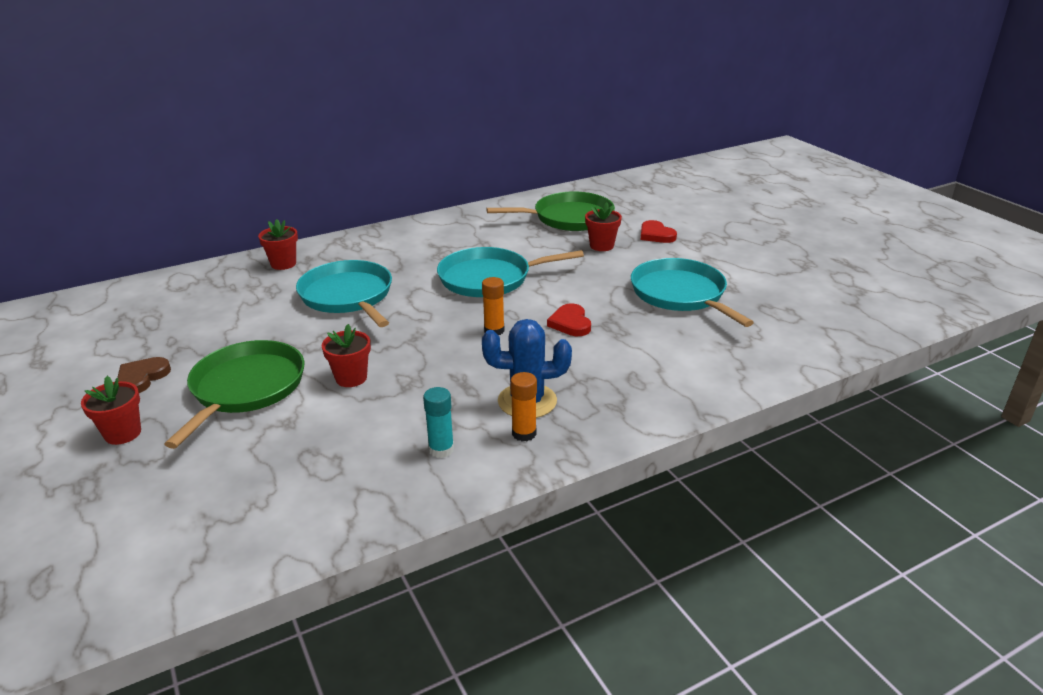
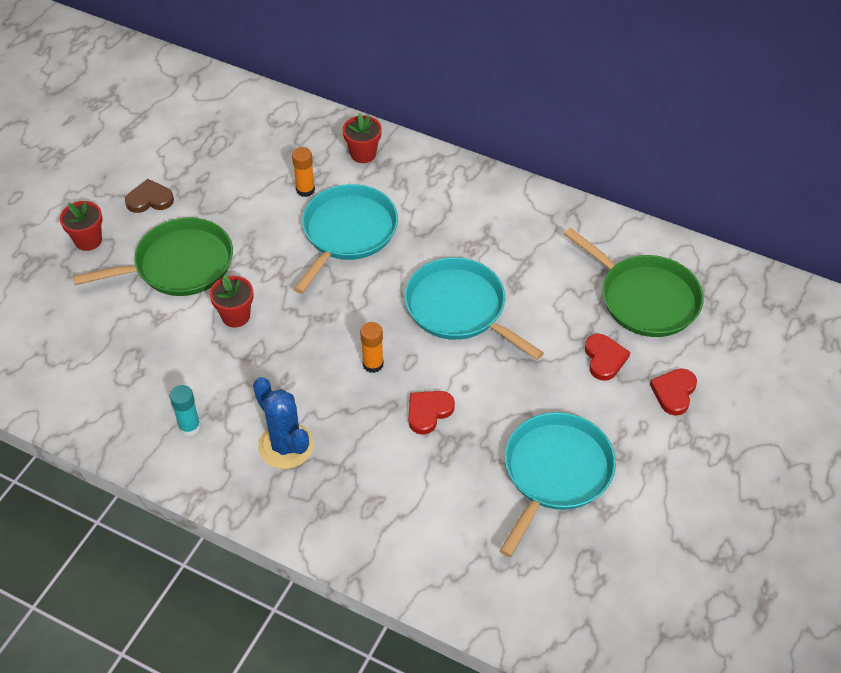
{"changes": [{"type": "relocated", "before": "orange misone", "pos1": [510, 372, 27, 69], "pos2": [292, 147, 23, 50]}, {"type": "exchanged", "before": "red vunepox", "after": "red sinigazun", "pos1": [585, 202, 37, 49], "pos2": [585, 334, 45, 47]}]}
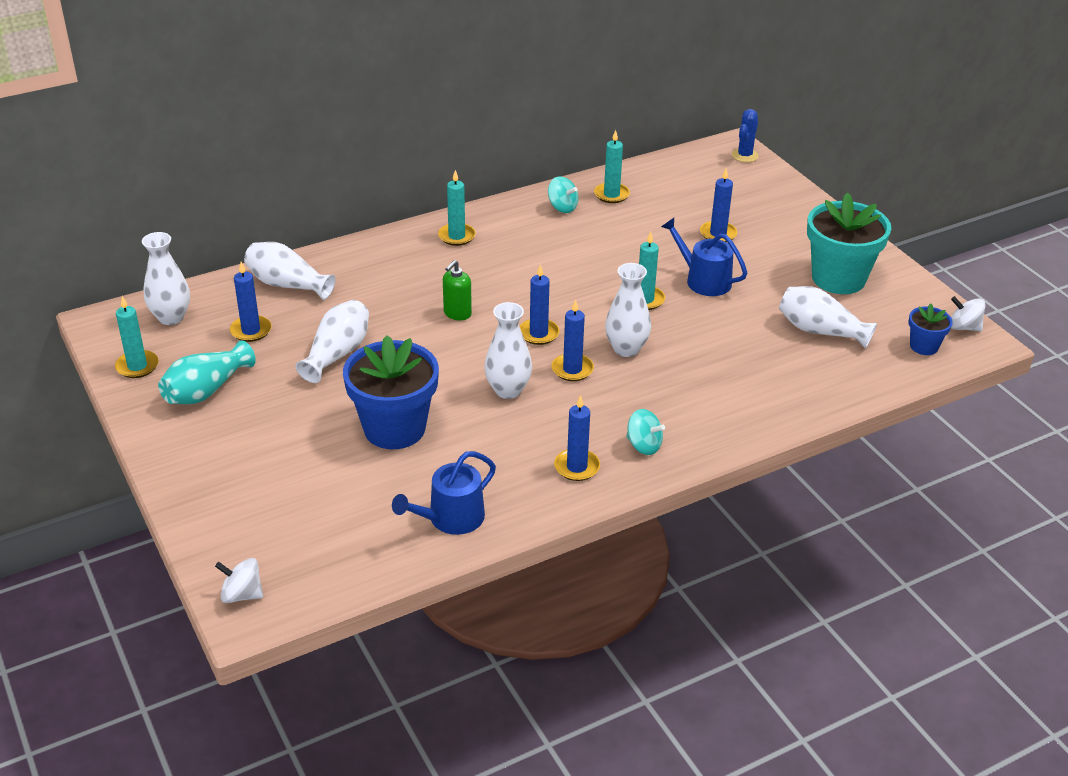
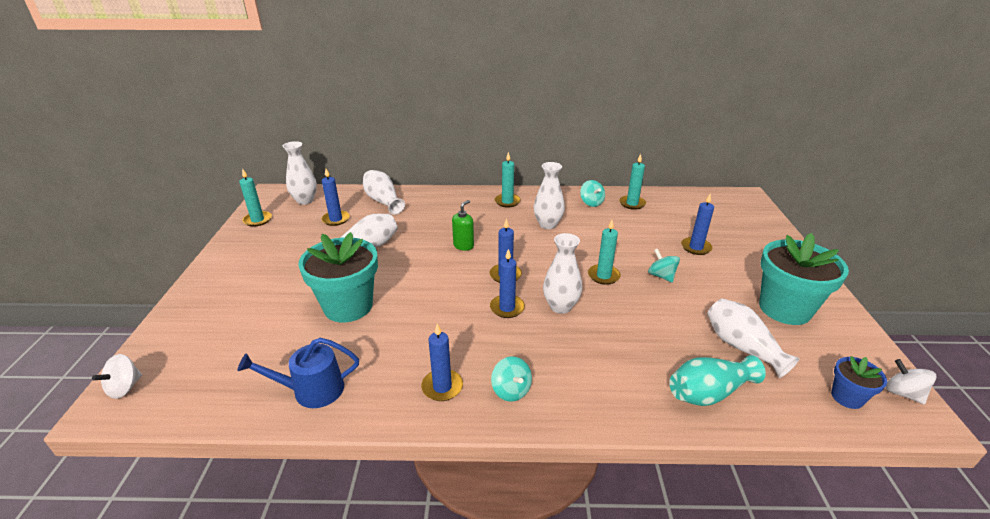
{"changes": [{"type": "relocated", "before": "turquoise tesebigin", "pos1": [158, 340, 98, 64], "pos2": [669, 355, 97, 51]}, {"type": "spun", "before": "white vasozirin", "pos1": [215, 558, 48, 45], "pos2": [92, 354, 50, 45], "turn": -105}, {"type": "colour", "before": "blue vunepox", "after": "turquoise vunepox", "pos1": [343, 335, 96, 114], "pos2": [298, 232, 80, 90]}, {"type": "spun", "before": "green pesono", "pos1": [443, 260, 29, 60], "pos2": [452, 200, 22, 51], "turn": 150}, {"type": "relocated", "before": "white tesebigin", "pos1": [484, 302, 48, 97], "pos2": [534, 162, 31, 67]}, {"type": "exchanged", "before": "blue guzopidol", "after": "turquoise vasozirin", "pos1": [661, 218, 86, 78], "pos2": [648, 249, 32, 34]}, {"type": "missing", "before": "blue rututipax", "pos1": [732, 109, 27, 53]}]}
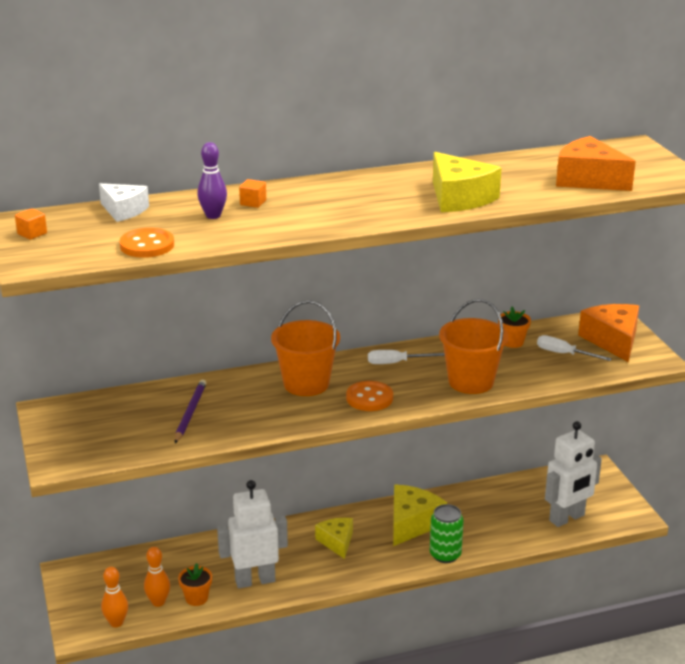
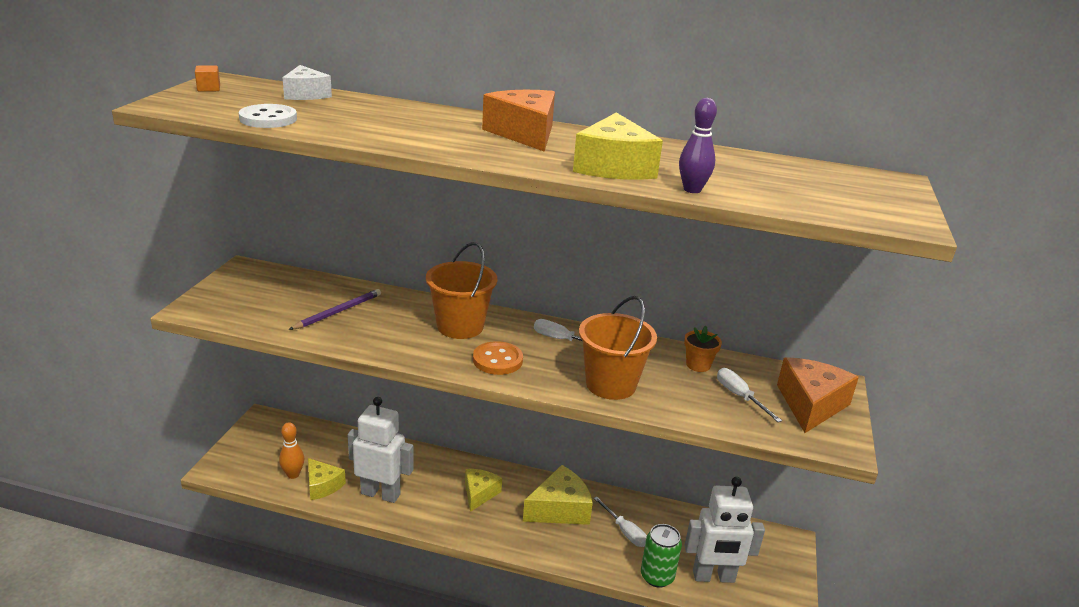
{"changes": [{"type": "missing", "before": "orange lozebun", "pos1": [101, 567, 27, 60]}, {"type": "colour", "before": "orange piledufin", "after": "white piledufin", "pos1": [119, 228, 55, 30], "pos2": [239, 104, 58, 24]}, {"type": "exchanged", "before": "orange vunepox", "after": "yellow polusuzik", "pos1": [178, 563, 34, 43], "pos2": [308, 458, 38, 42]}, {"type": "relocated", "before": "purple lozebun", "pos1": [197, 142, 30, 77], "pos2": [679, 98, 38, 95]}, {"type": "missing", "before": "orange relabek", "pos1": [239, 179, 27, 29]}, {"type": "relocated", "before": "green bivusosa", "pos1": [430, 504, 34, 59], "pos2": [641, 524, 41, 64]}, {"type": "relocated", "before": "orange polusuzik", "pos1": [556, 136, 80, 55], "pos2": [482, 90, 73, 62]}, {"type": "appeared", "after": "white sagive", "pos2": [593, 497, 54, 50]}]}
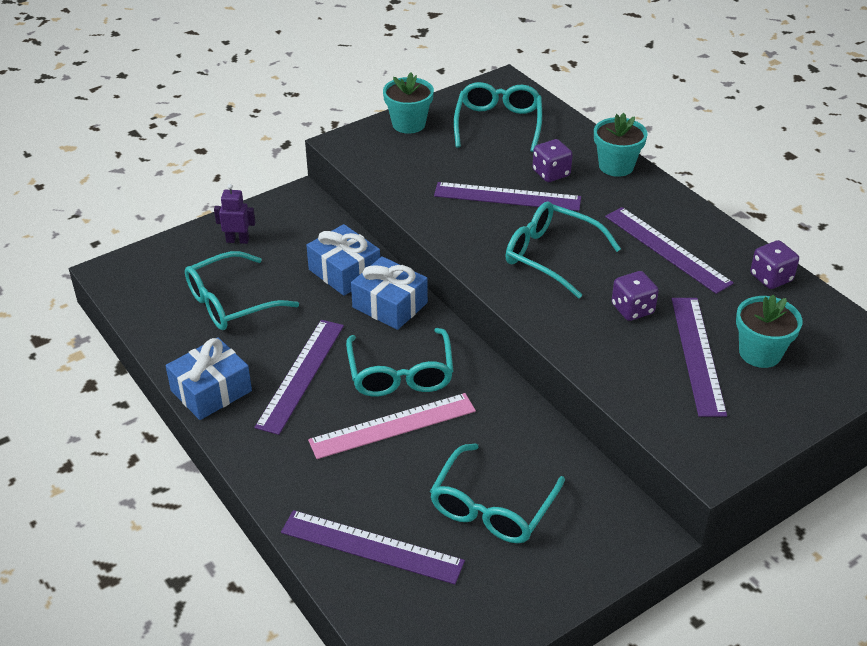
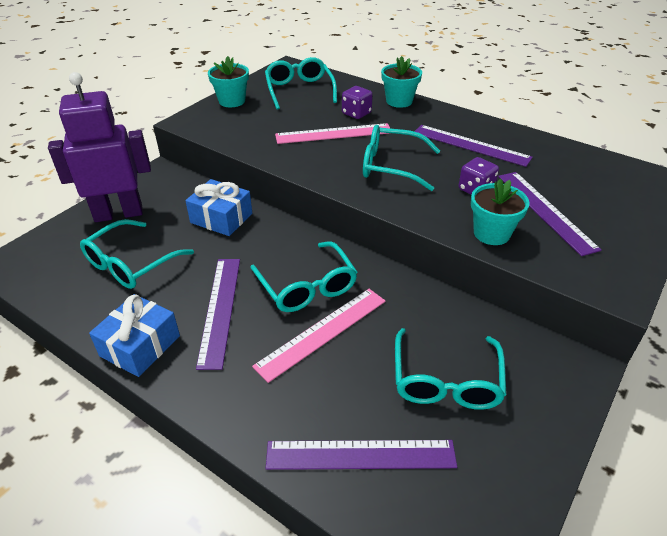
{"changes": [{"type": "size", "before": "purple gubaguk", "pos1": [214, 184, 41, 60], "pos2": [48, 72, 103, 150], "scale": 2.43}, {"type": "missing", "before": "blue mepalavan", "pos1": [351, 256, 77, 74]}, {"type": "colour", "before": "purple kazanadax", "after": "pink kazanadax", "pos1": [434, 182, 147, 29], "pos2": [275, 123, 116, 21]}, {"type": "relocated", "before": "turquoise vunepox", "pos1": [736, 295, 66, 73], "pos2": [471, 179, 59, 66]}, {"type": "missing", "before": "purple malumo", "pos1": [750, 240, 49, 49]}]}
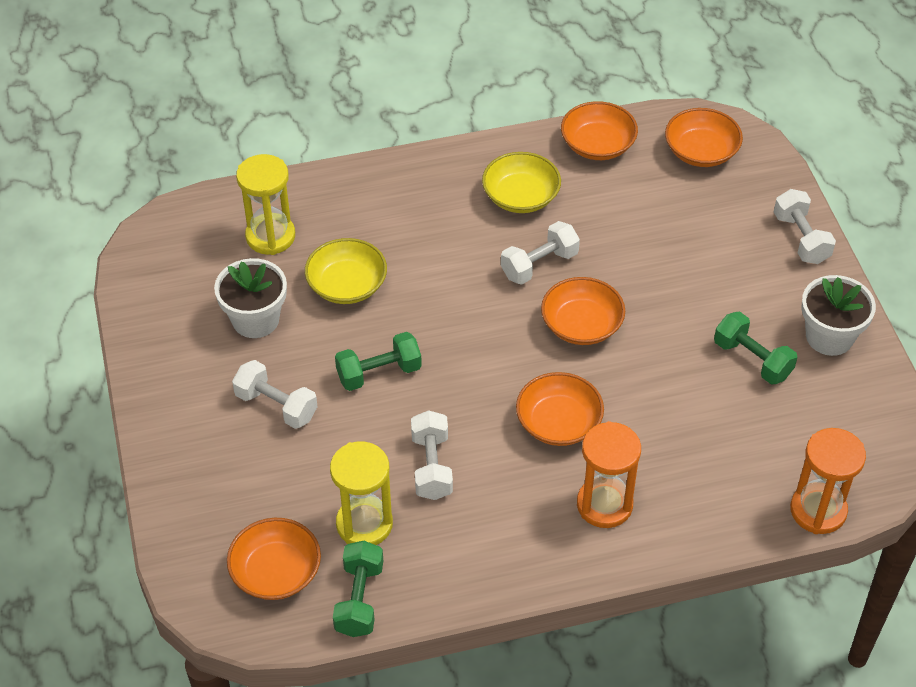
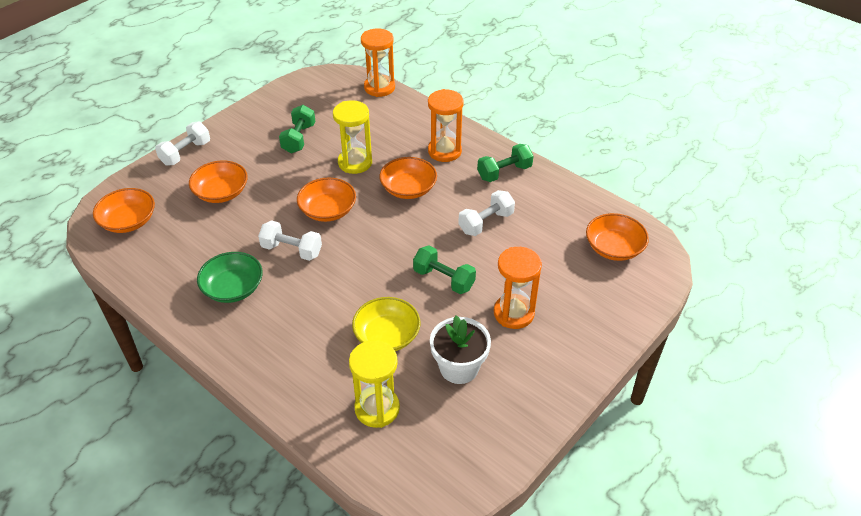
{"changes": [{"type": "exchanged", "before": "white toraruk", "after": "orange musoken", "pos1": [232, 360, 86, 69], "pos2": [494, 247, 48, 82]}, {"type": "relocated", "before": "yellow musoken", "pos1": [330, 442, 63, 103], "pos2": [333, 100, 39, 74]}, {"type": "relocated", "before": "green toraruk", "pos1": [333, 541, 50, 96], "pos2": [477, 144, 57, 38]}, {"type": "colour", "before": "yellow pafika", "after": "green pafika", "pos1": [482, 152, 79, 61], "pos2": [197, 252, 66, 51]}, {"type": "relocated", "before": "orange pafika", "pos1": [561, 101, 77, 59], "pos2": [189, 160, 59, 43]}, {"type": "missing", "before": "white vunepox", "pos1": [801, 275, 75, 81]}]}
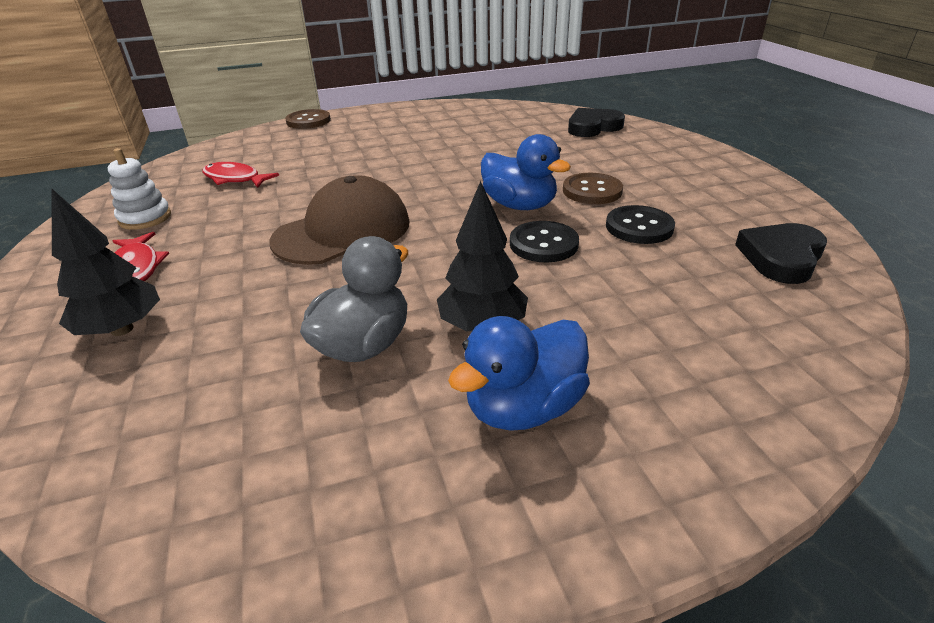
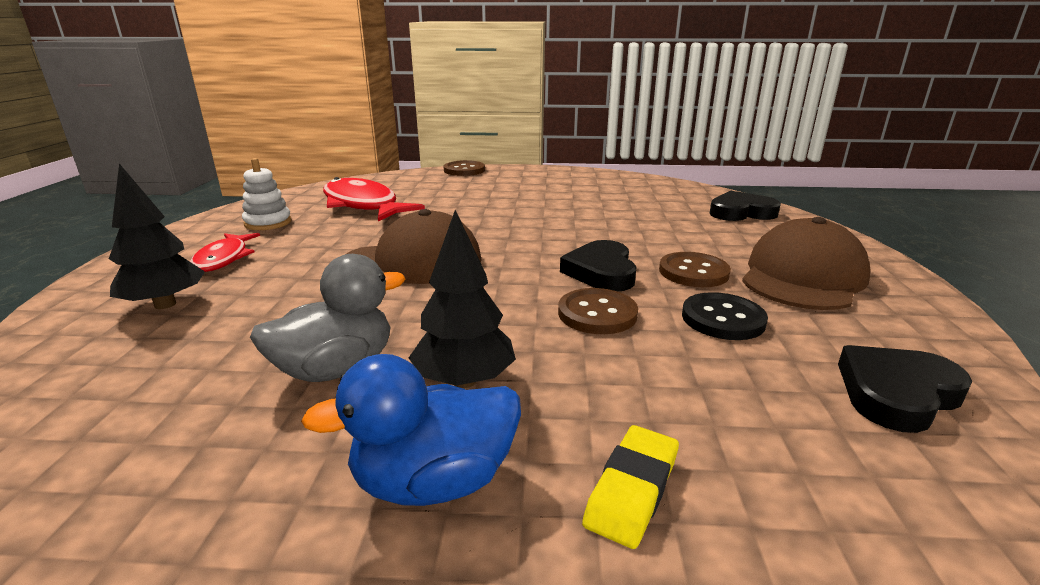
{"changes": [{"type": "size", "before": "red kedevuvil", "pos1": [202, 162, 77, 26], "pos2": [323, 177, 102, 44], "scale": 1.7}, {"type": "exchanged", "before": "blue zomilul", "after": "black sinigazun", "pos1": [481, 134, 90, 76], "pos2": [560, 240, 77, 51]}, {"type": "colour", "before": "black piledufin", "after": "brown piledufin", "pos1": [510, 221, 69, 41], "pos2": [558, 288, 80, 46]}, {"type": "appeared", "after": "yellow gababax", "pos2": [582, 425, 97, 124]}, {"type": "appeared", "after": "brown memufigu", "pos2": [742, 217, 129, 93]}]}
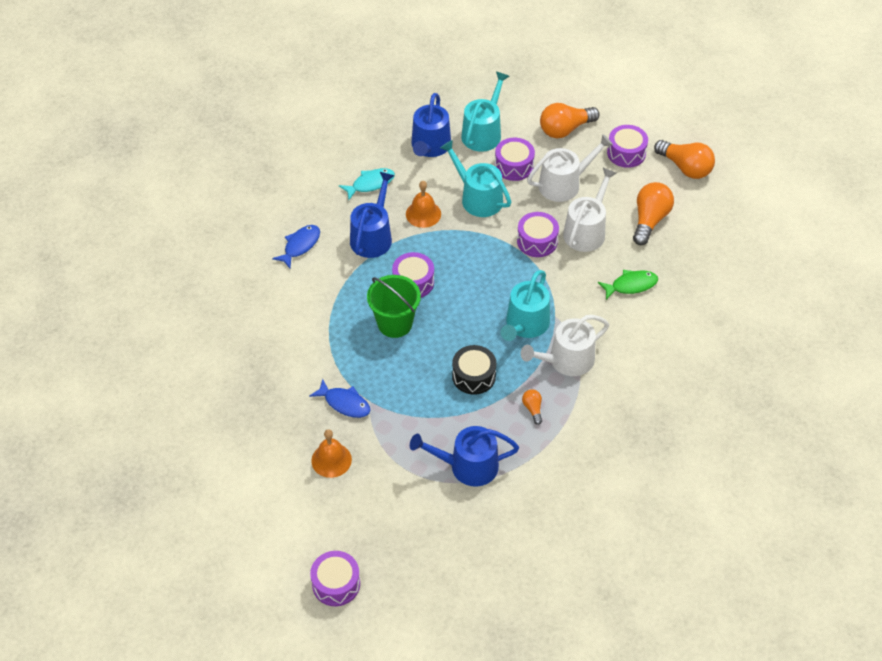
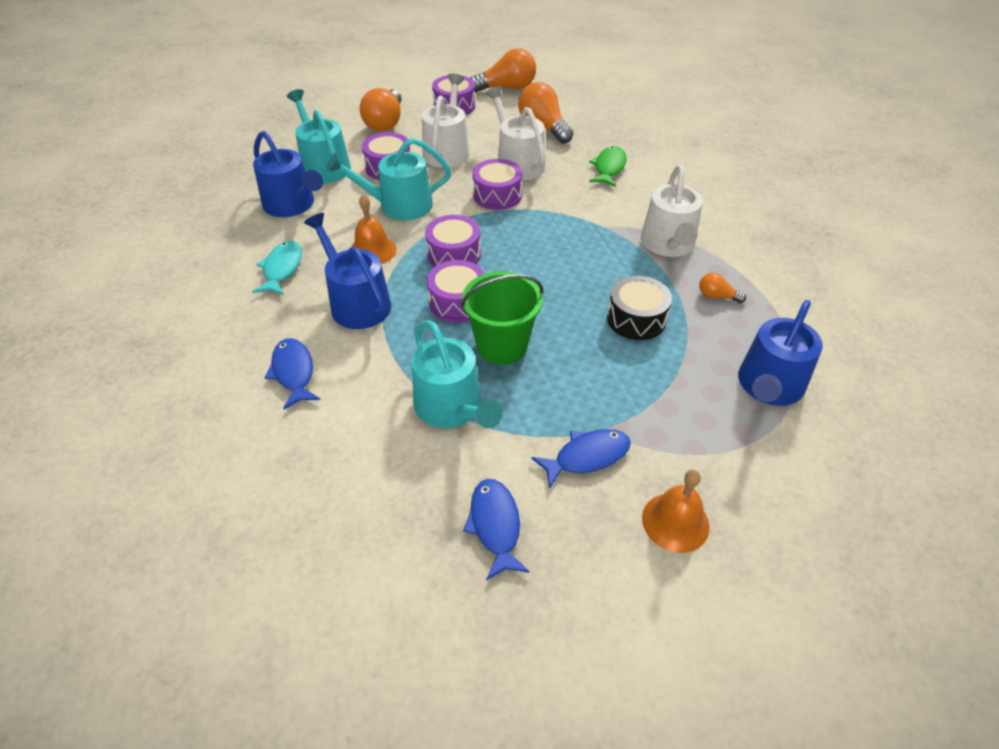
{"changes": [{"type": "relocated", "before": "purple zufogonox", "pos1": [310, 551, 50, 55], "pos2": [425, 215, 56, 52]}, {"type": "relocated", "before": "turquoise guzopidol", "pos1": [501, 270, 49, 71], "pos2": [412, 320, 91, 108]}, {"type": "appeared", "after": "blue kedevuvil", "pos2": [463, 479, 67, 101]}]}
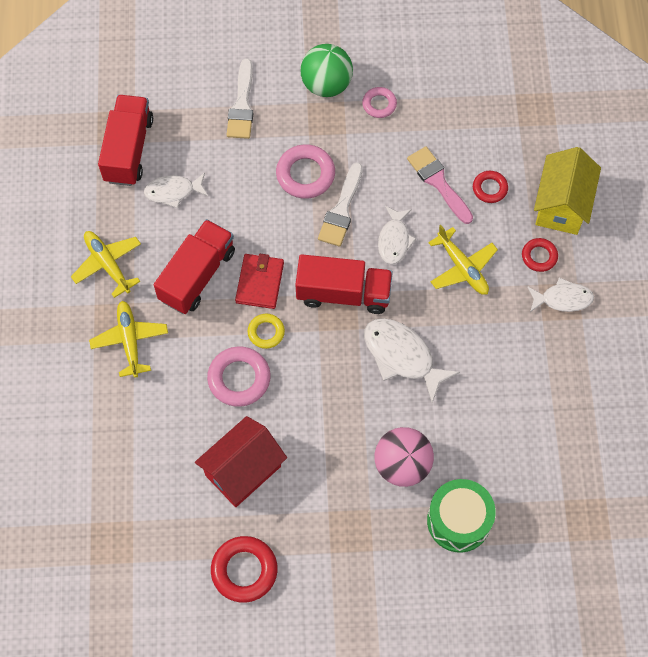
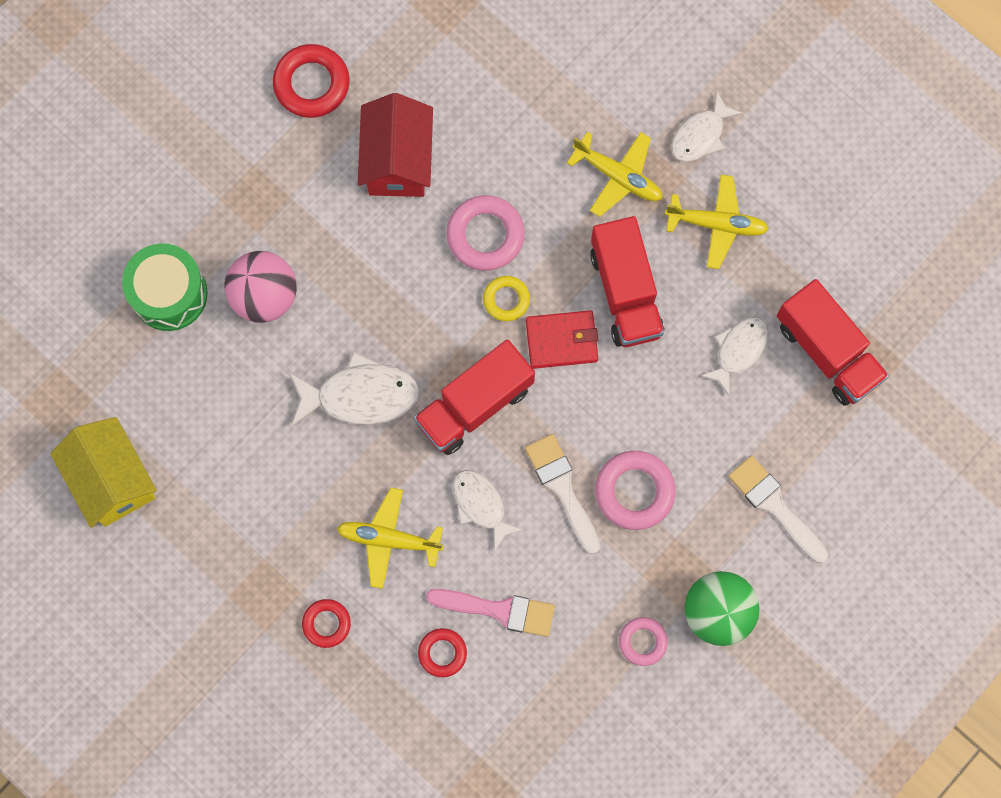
{"changes": [{"type": "spun", "before": "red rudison", "pos1": [235, 254, 49, 55], "pos2": [526, 310, 72, 59], "turn": -60}, {"type": "relocated", "before": "white kedevuvil", "pos1": [528, 277, 66, 35], "pos2": [671, 92, 72, 70]}, {"type": "relocated", "before": "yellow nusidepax", "pos1": [534, 147, 67, 88], "pos2": [50, 417, 107, 111]}]}
